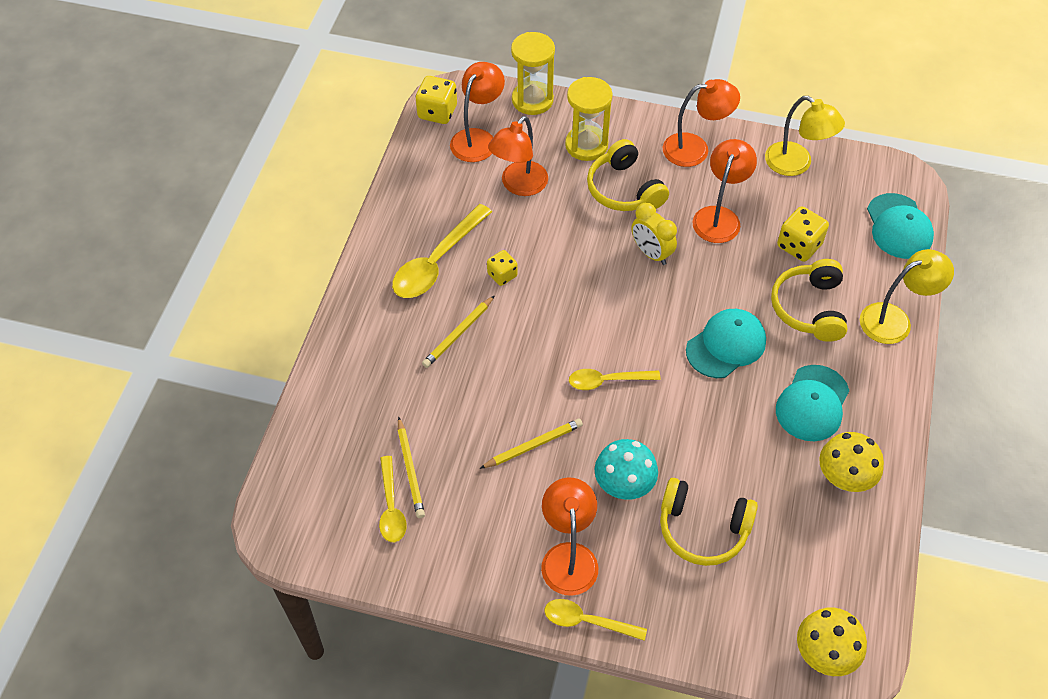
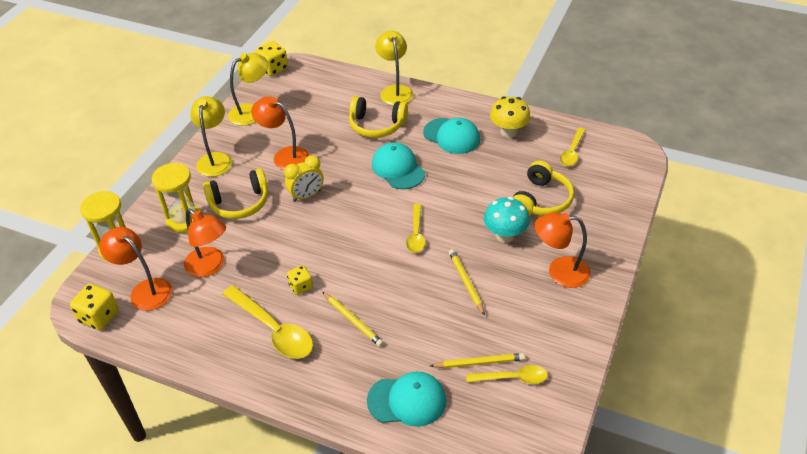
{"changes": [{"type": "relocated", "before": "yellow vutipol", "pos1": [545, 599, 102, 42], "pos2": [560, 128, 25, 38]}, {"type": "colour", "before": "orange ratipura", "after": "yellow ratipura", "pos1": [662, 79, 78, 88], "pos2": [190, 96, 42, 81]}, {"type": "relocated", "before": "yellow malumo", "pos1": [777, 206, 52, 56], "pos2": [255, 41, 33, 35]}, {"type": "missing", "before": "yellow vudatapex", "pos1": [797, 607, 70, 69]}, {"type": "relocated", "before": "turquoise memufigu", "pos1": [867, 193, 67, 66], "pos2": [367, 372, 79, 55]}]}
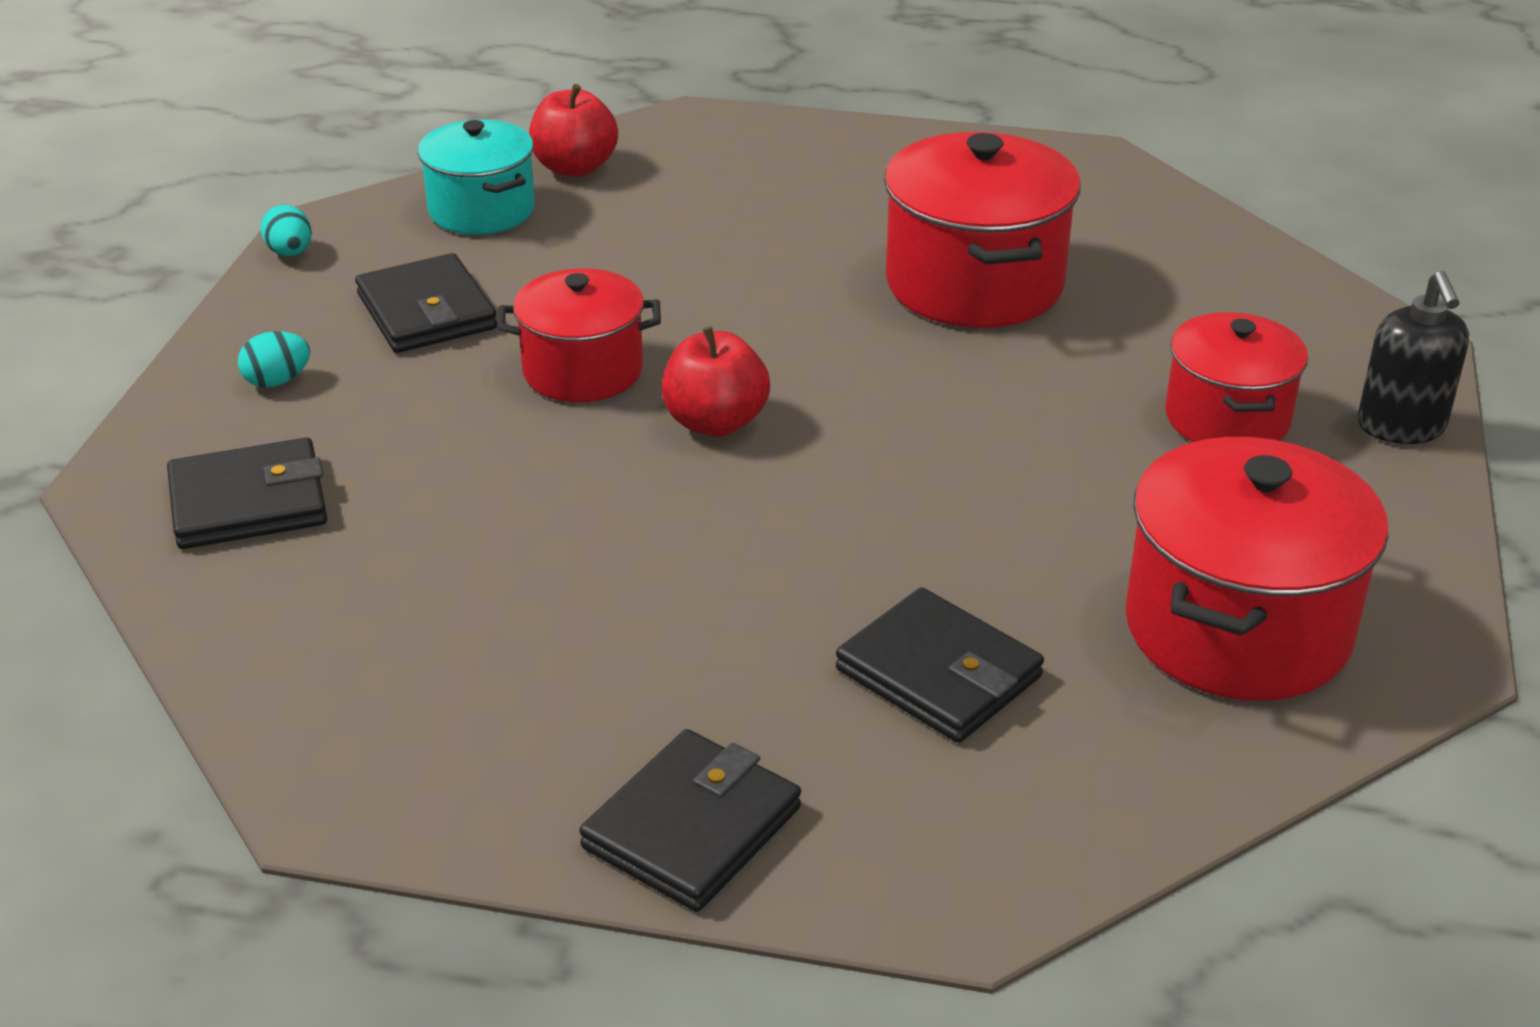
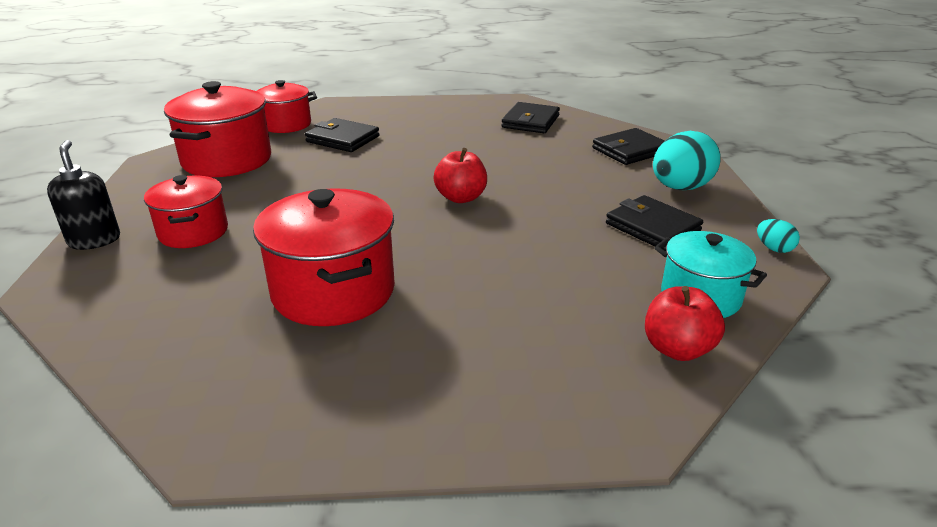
{"changes": [{"type": "size", "before": "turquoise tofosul", "pos1": [238, 331, 72, 57], "pos2": [653, 131, 67, 59], "scale": 2.16}, {"type": "relocated", "before": "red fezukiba", "pos1": [497, 268, 164, 134], "pos2": [257, 80, 60, 53]}, {"type": "relocated", "before": "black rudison", "pos1": [579, 729, 222, 183], "pos2": [501, 102, 59, 31]}]}
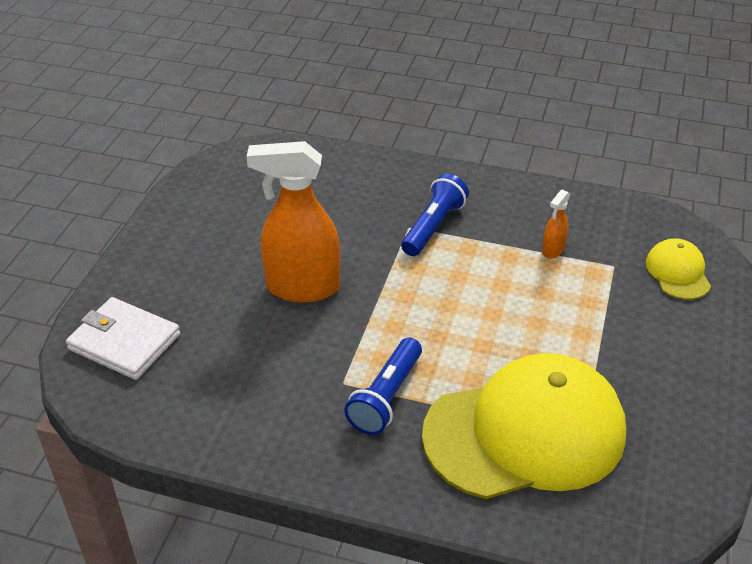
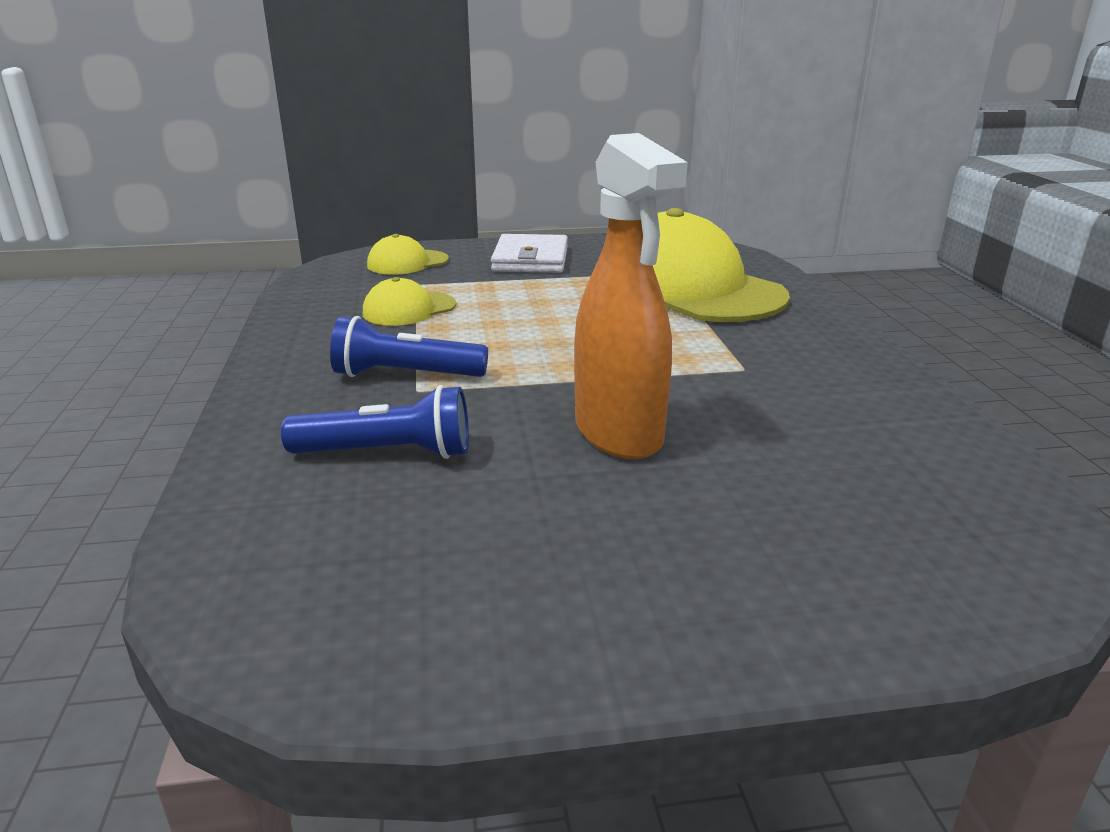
{"changes": [{"type": "relocated", "before": "white rudison", "pos1": [66, 297, 114, 83], "pos2": [491, 234, 77, 39]}, {"type": "relocated", "before": "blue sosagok", "pos1": [344, 338, 78, 97], "pos2": [281, 385, 188, 74]}, {"type": "exchanged", "before": "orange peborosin", "after": "yellow memufigu", "pos1": [542, 190, 28, 69], "pos2": [363, 277, 93, 49]}]}
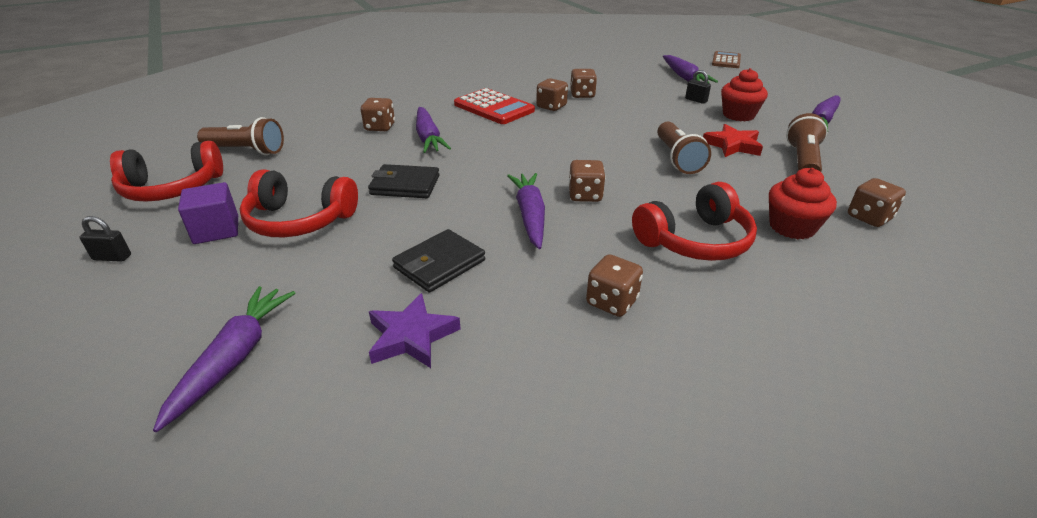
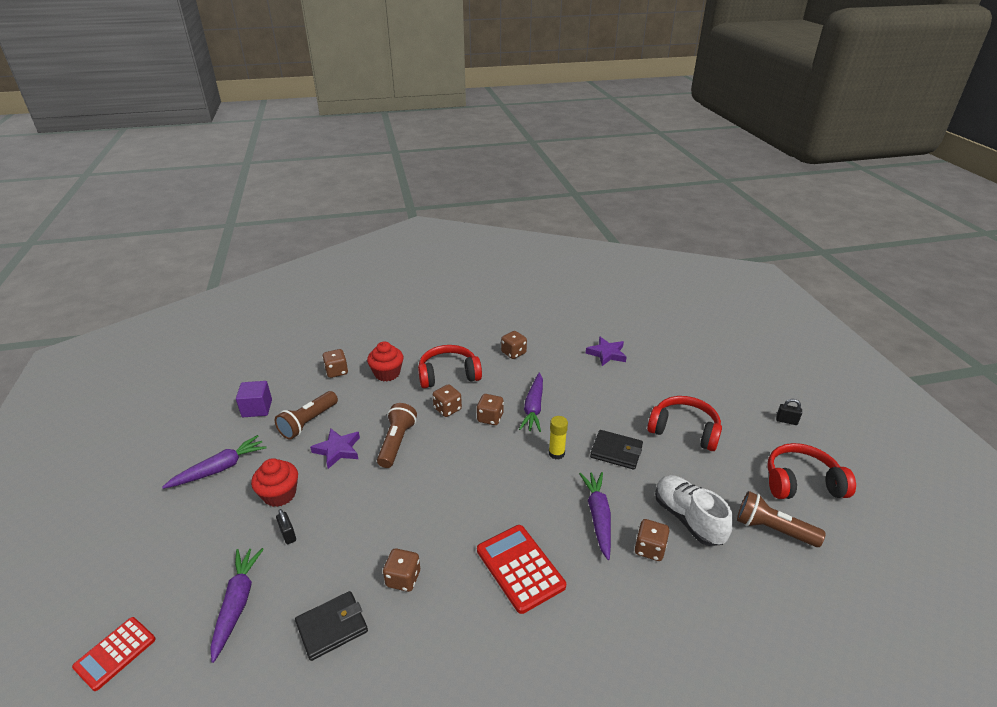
{"changes": [{"type": "missing", "before": "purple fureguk", "pos1": [153, 286, 142, 146]}, {"type": "relocated", "before": "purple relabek", "pos1": [178, 182, 60, 62], "pos2": [236, 381, 36, 36]}, {"type": "relocated", "before": "black rudison", "pos1": [392, 229, 93, 64], "pos2": [295, 591, 73, 70]}, {"type": "relocated", "before": "brown malumo", "pos1": [536, 78, 32, 33], "pos2": [433, 384, 29, 33]}, {"type": "colour", "before": "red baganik", "after": "purple baganik", "pos1": [703, 124, 60, 33], "pos2": [310, 428, 50, 41]}, {"type": "colour", "before": "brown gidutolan", "after": "red gidutolan", "pos1": [712, 51, 29, 17], "pos2": [72, 617, 84, 74]}, {"type": "appeared", "after": "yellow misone", "pos2": [549, 416, 19, 43]}, {"type": "appeared", "after": "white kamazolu", "pos2": [655, 475, 78, 71]}]}
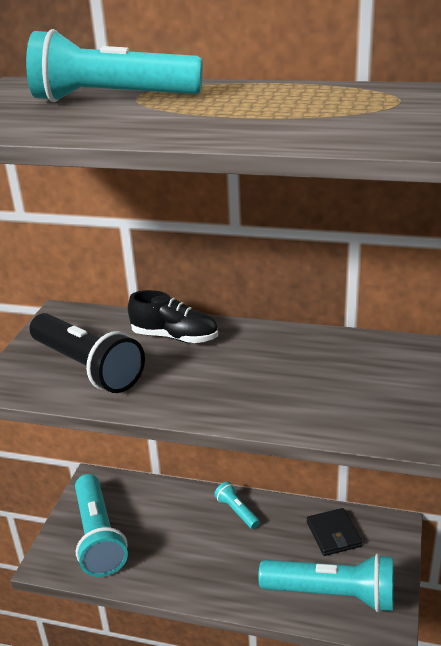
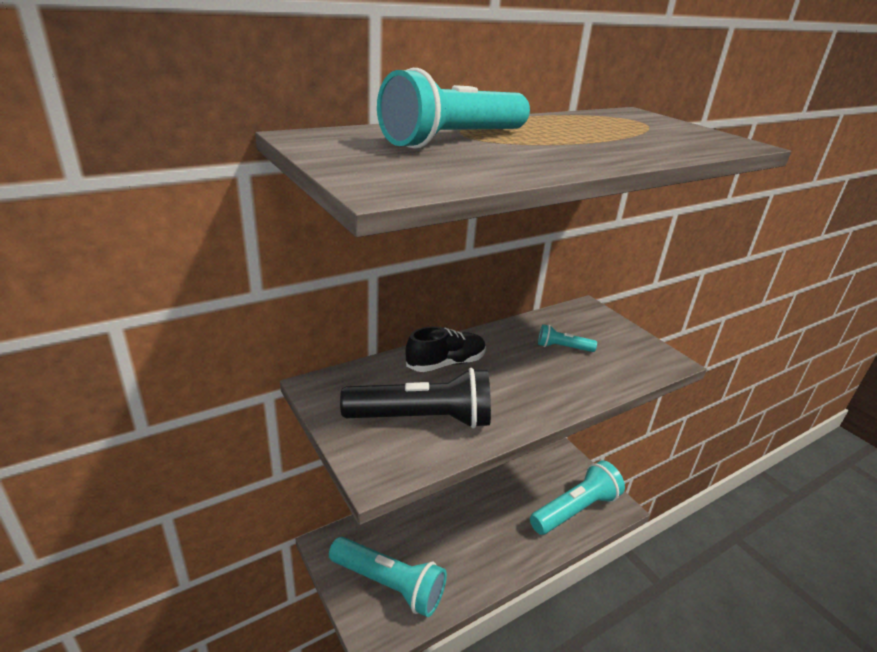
{"changes": [{"type": "relocated", "before": "turquoise sosagok", "pos1": [214, 481, 46, 48], "pos2": [538, 324, 59, 28]}, {"type": "missing", "before": "black rudison", "pos1": [307, 508, 55, 48]}]}
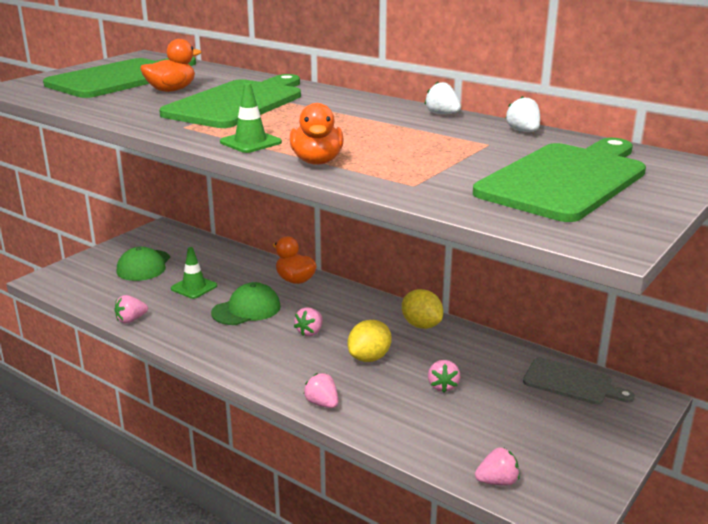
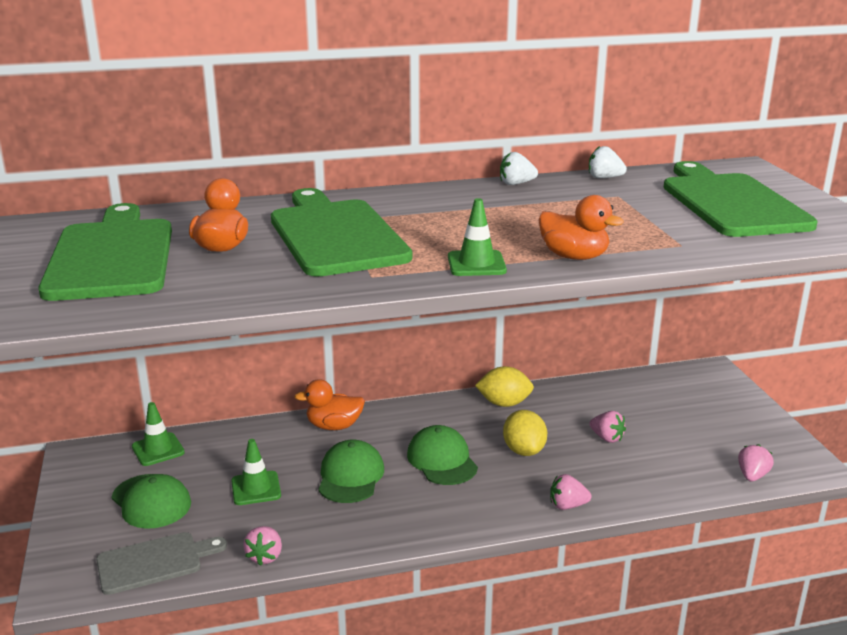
{"changes": [{"type": "exchanged", "before": "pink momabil", "after": "green memufigu", "pos1": [294, 307, 29, 29], "pos2": [407, 425, 71, 60]}, {"type": "relocated", "before": "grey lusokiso", "pos1": [523, 358, 112, 47], "pos2": [96, 532, 131, 63]}, {"type": "appeared", "after": "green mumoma", "pos2": [132, 402, 53, 64]}]}
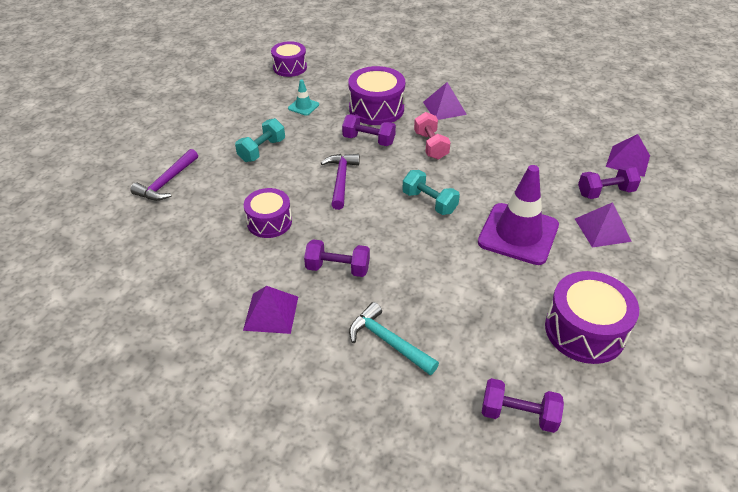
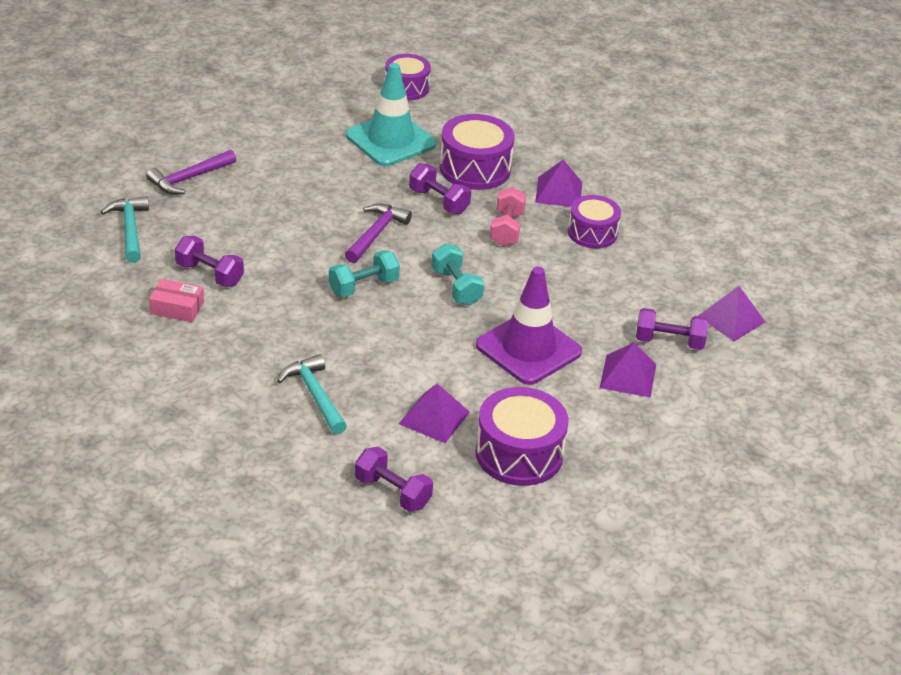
{"changes": [{"type": "relocated", "before": "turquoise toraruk", "pos1": [235, 118, 50, 44], "pos2": [329, 250, 71, 47]}, {"type": "relocated", "before": "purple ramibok", "pos1": [243, 286, 55, 48], "pos2": [399, 383, 71, 60]}, {"type": "relocated", "before": "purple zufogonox", "pos1": [244, 188, 48, 50], "pos2": [568, 195, 53, 53]}, {"type": "size", "before": "turquoise mumoma", "pos1": [288, 79, 31, 37], "pos2": [346, 63, 90, 103], "scale": 2.25}, {"type": "relocated", "before": "purple toraruk", "pos1": [304, 239, 66, 38], "pos2": [175, 236, 69, 51]}, {"type": "appeared", "after": "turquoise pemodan", "pos2": [101, 196, 48, 67]}, {"type": "appeared", "after": "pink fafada", "pos2": [149, 279, 55, 43]}]}
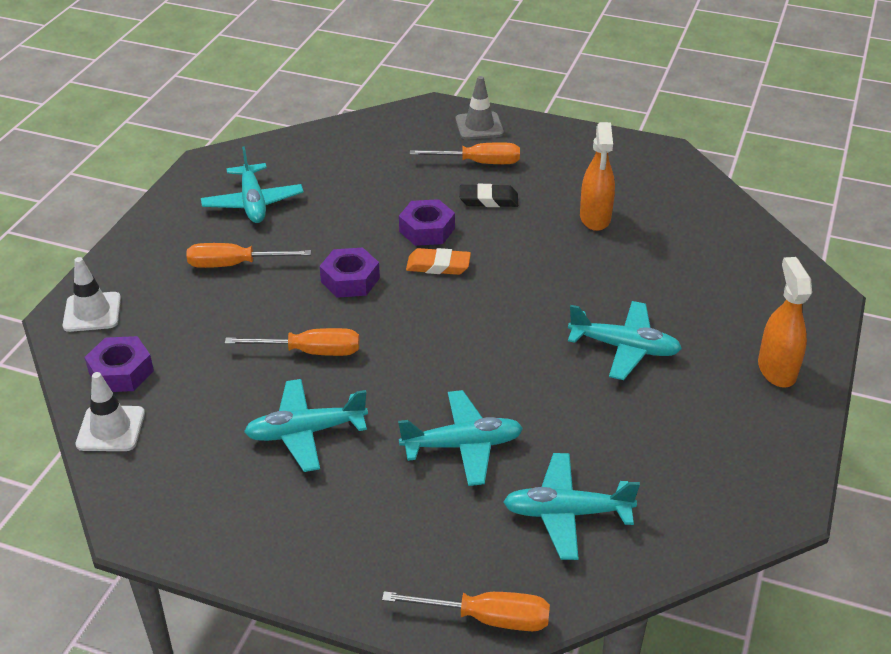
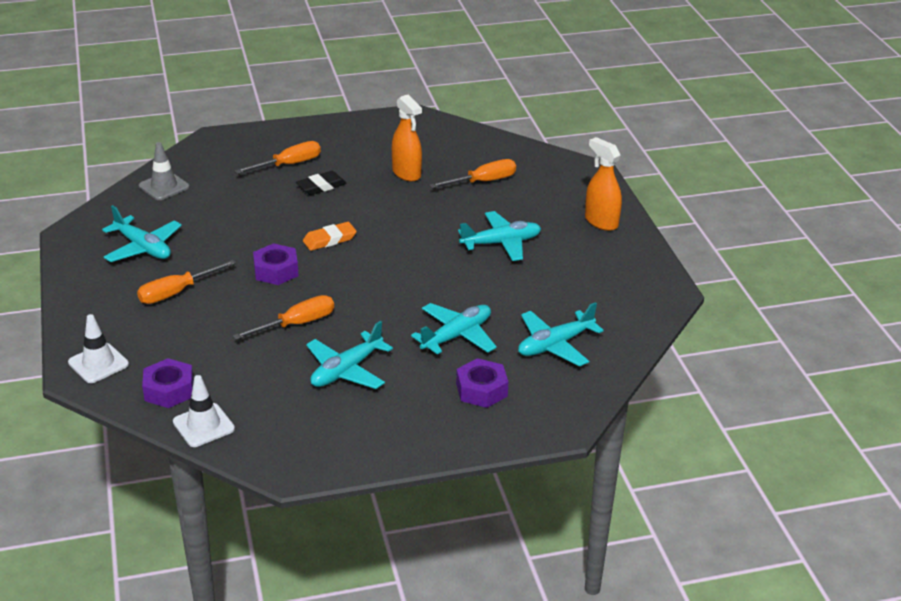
{"changes": [{"type": "relocated", "before": "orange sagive", "pos1": [382, 591, 168, 40], "pos2": [429, 159, 87, 29]}, {"type": "relocated", "before": "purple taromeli", "pos1": [399, 199, 56, 47], "pos2": [456, 358, 52, 50]}, {"type": "relocated", "before": "grey mumoma", "pos1": [456, 76, 48, 64], "pos2": [139, 142, 51, 58]}]}
